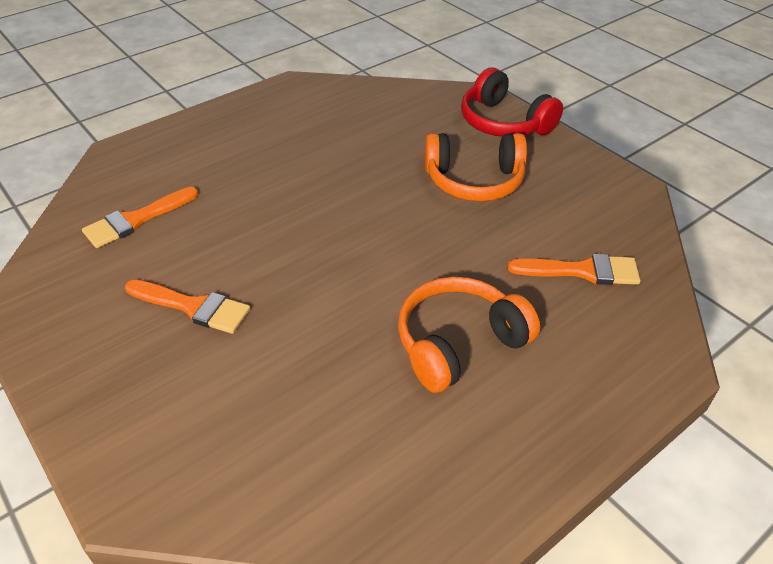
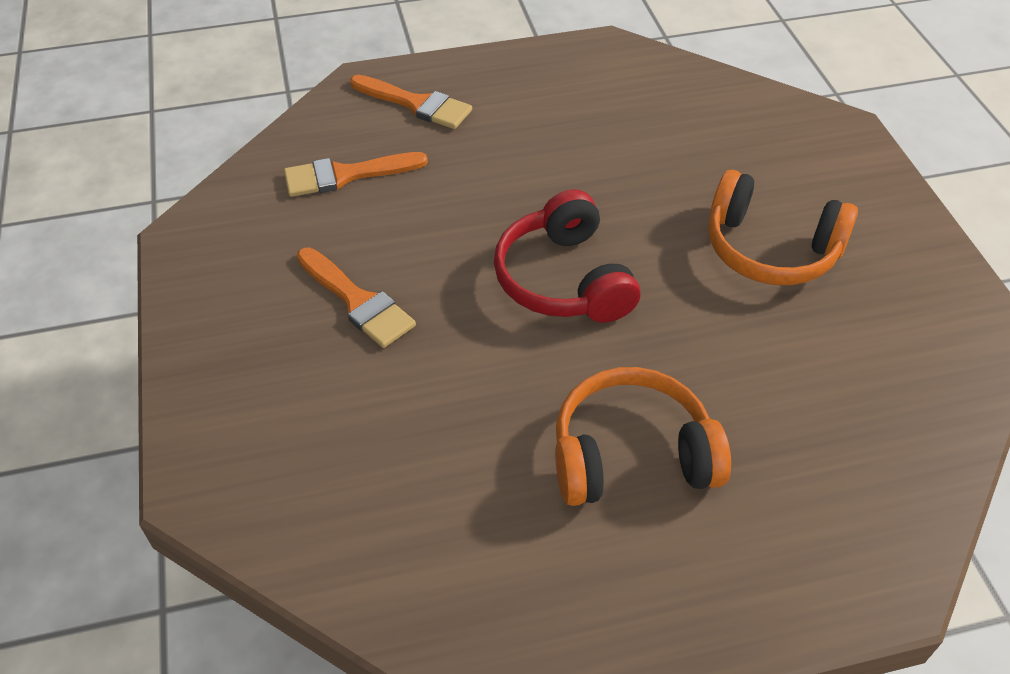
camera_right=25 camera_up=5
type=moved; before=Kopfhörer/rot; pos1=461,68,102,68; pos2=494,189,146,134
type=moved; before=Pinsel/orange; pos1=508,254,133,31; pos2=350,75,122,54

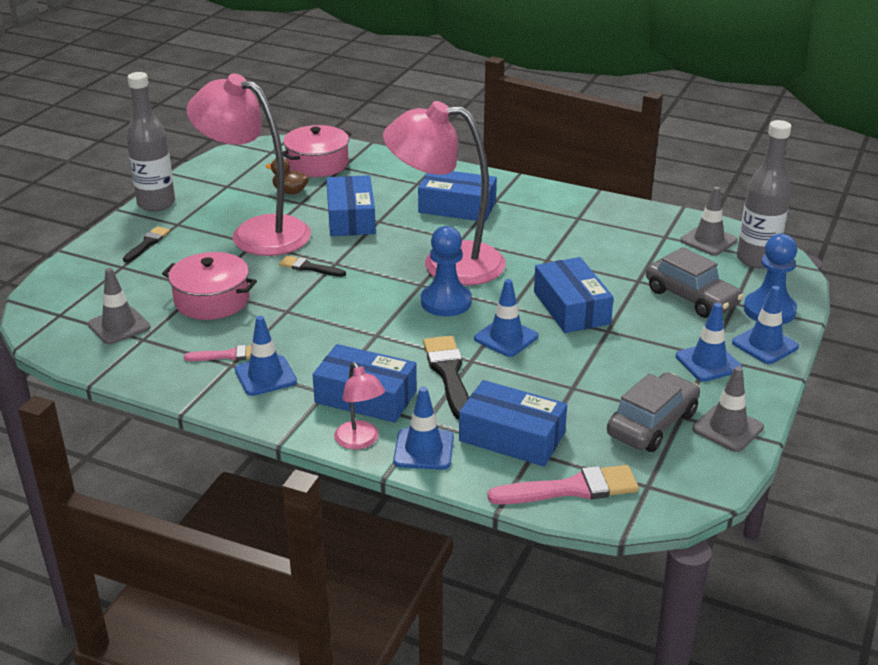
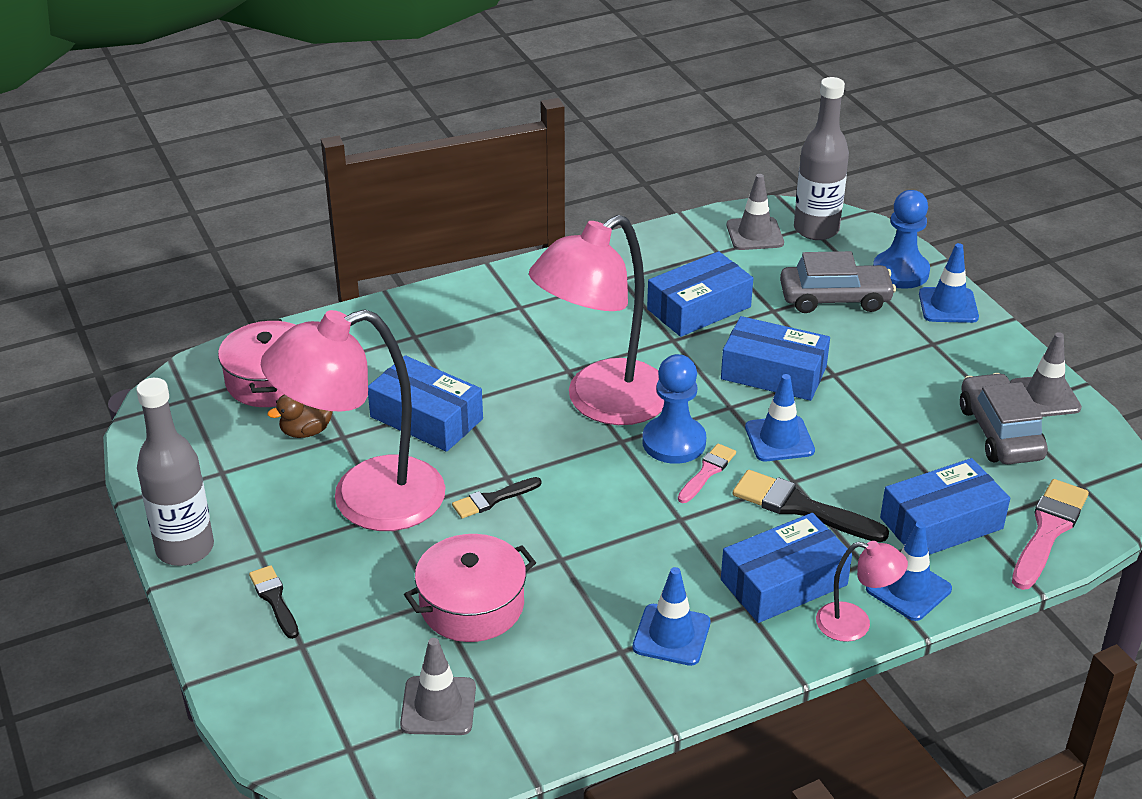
camera_right=-50 camera_up=5
type=moved; before=Pinsel/rosa; pos1=184,345,67,16; pos2=678,444,58,59
type=moved; before=Schachtel/blau; pos1=418,171,79,51; pos2=647,251,106,86
type=removed; before=Leitkegel/blau; pos1=676,303,66,79

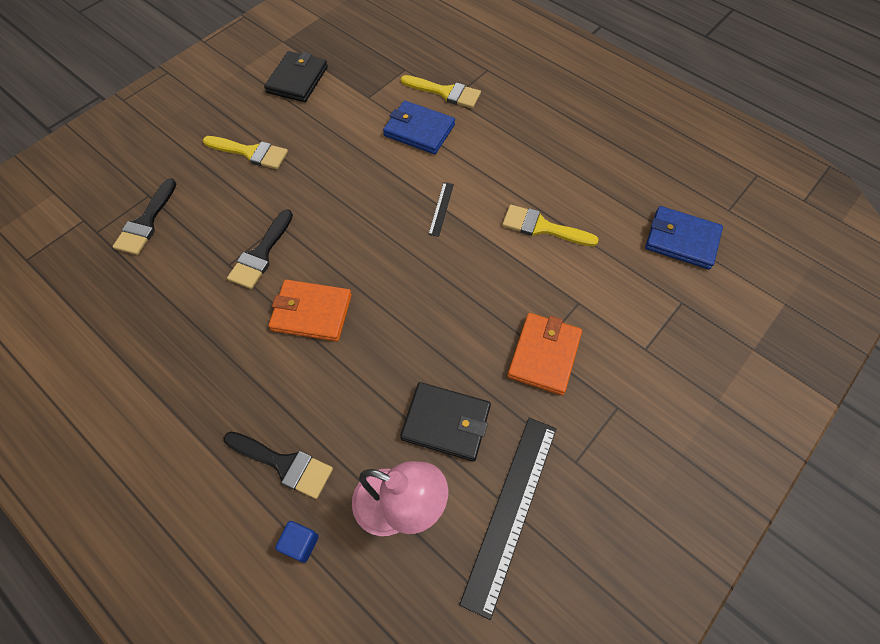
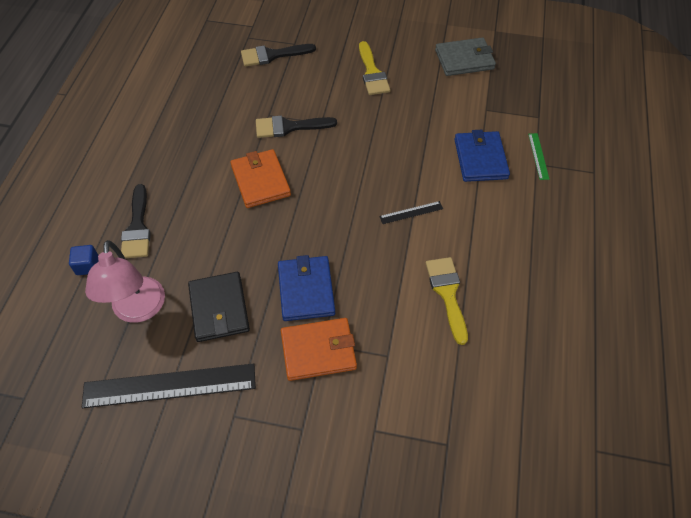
camera_right=60 camera_up=-5
type=recoloured; before=Geldbörse/schwarz; after=Geldbörse/grau; pos1=264,51,64,51; pos2=435,37,61,39
type=replaced; before=Pinsel/gelb; after=Lineal/grün; pos1=401,75,80,33; pos2=528,133,21,47
type=moved; before=Geldbörse/blau; pos1=645,206,78,64; pos2=278,255,57,66

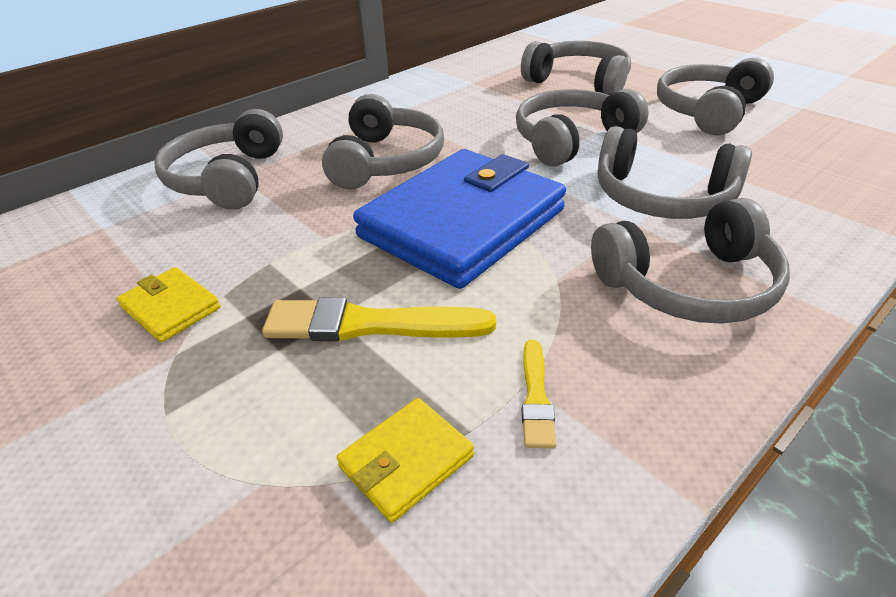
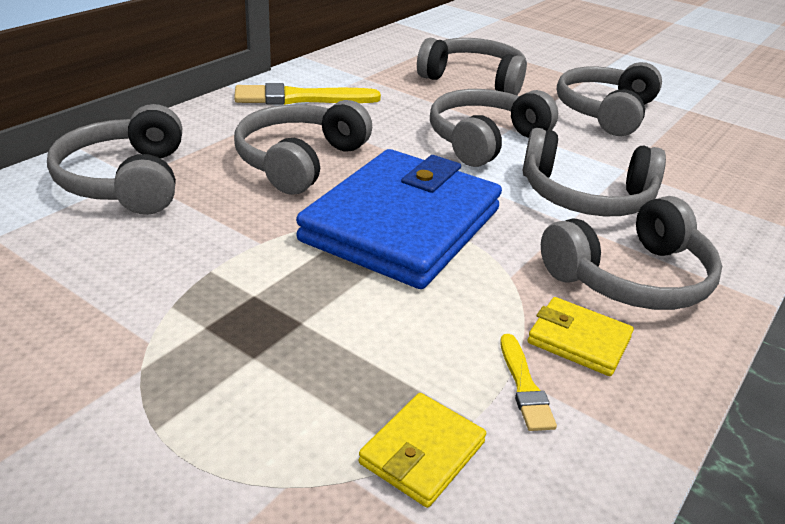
camera_right=-15 camera_up=-5
type=moved; before=Geldbörse/gelb; pos1=117,267,104,75; pos2=528,297,106,79
type=moved; before=Pinsel/gelb; pos1=262,297,234,44; pos2=234,83,147,22
type=turned; before=Kopfhörer/grau; pos1=322,94,122,95; pos2=234,100,138,95; turn=-150

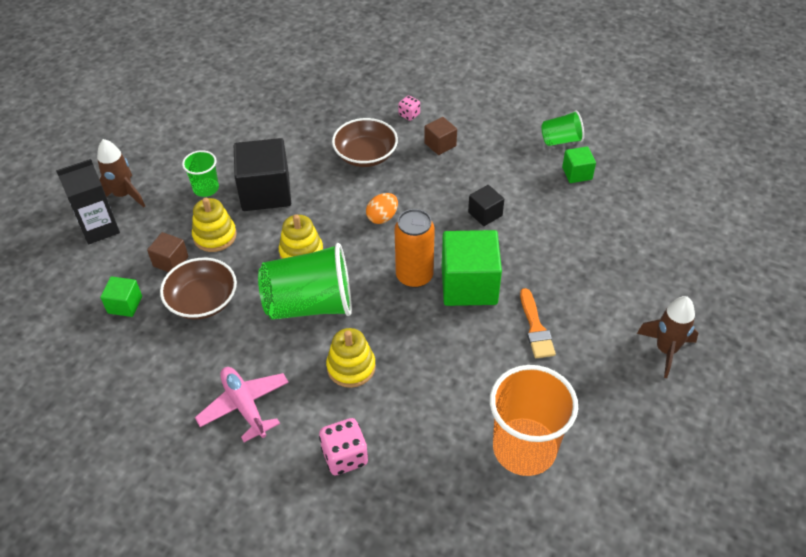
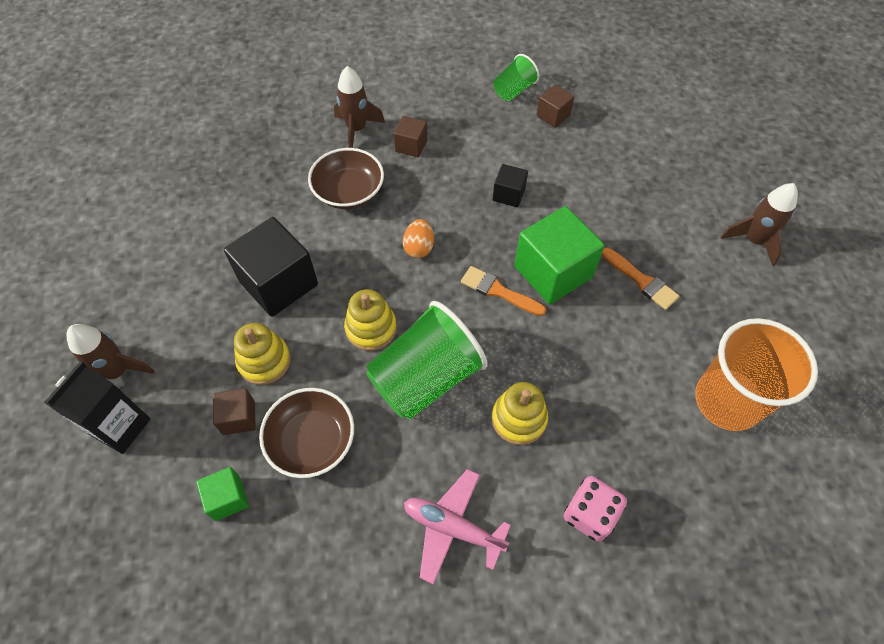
camera_right=-35 camera_up=10
type=removed; before=Becher/grün; pos1=182,150,37,47
type=replaced; before=Dose/orange; after=Pinsel/orange; pos1=394,209,41,79; pos2=461,266,85,50
type=replaced; before=Spielwürfel/rosa; after=Rakete/braun; pos1=398,96,22,25; pos2=334,66,51,82
type=recoloured; before=Kubus/grün; after=Kubus/braun; pos1=562,146,34,37; pos2=536,84,38,44

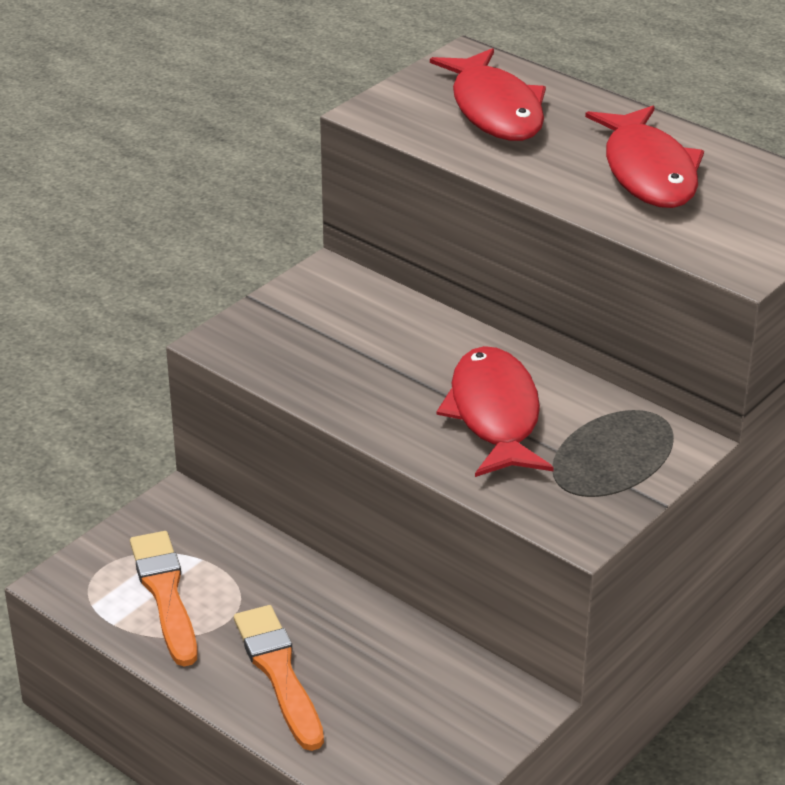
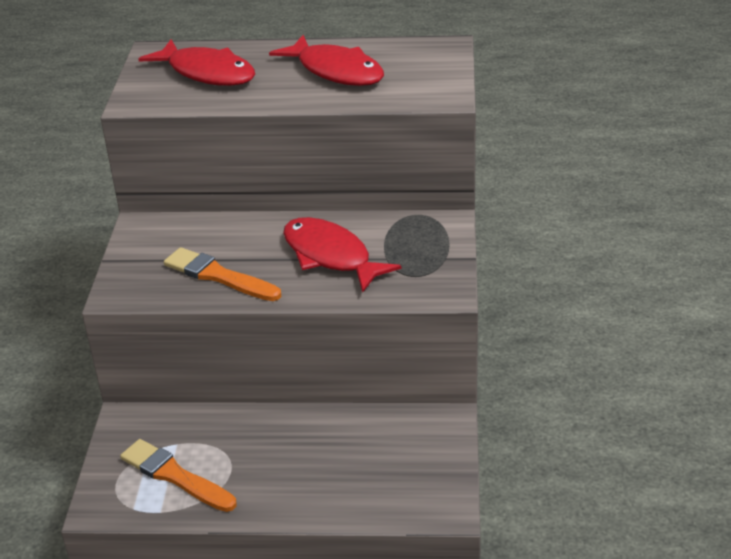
camera_right=-35 camera_up=0
type=moved; before=Pinsel/orange; pos1=234,605,90,146; pos2=164,247,118,54

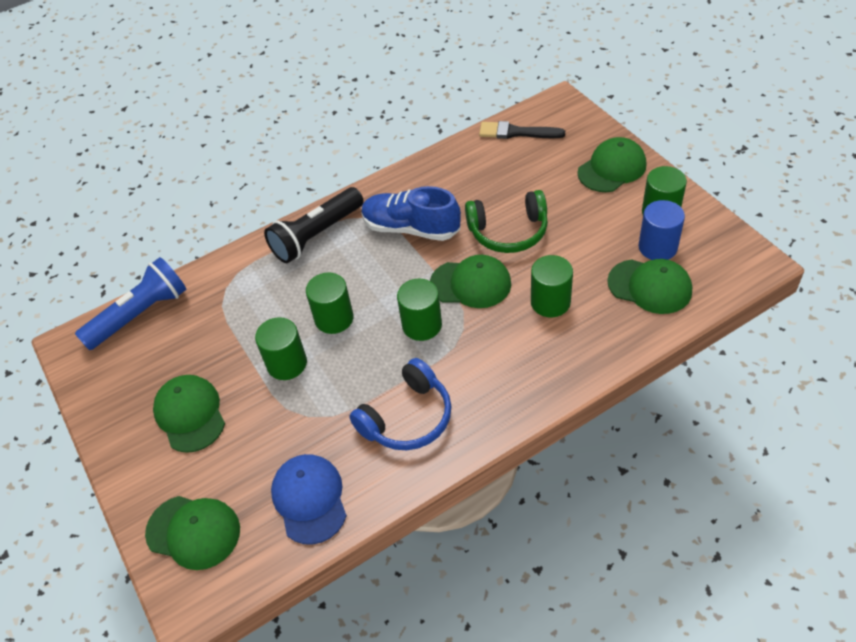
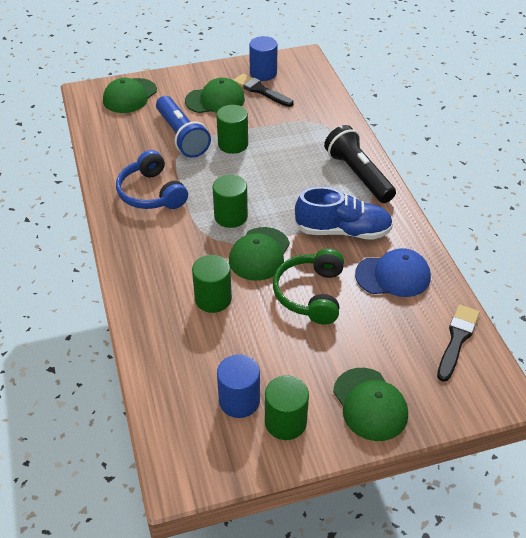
camera_right=100 camera_up=-5
type=moved; before=Taschenlampe/blau; pos1=75,257,112,93; pos2=156,96,55,62
type=moved; before=Kappe/blau; pos1=271,454,76,91; pos2=355,248,76,49
type=removed; before=Vollzylinder/grün; pos1=306,273,48,61
type=turned; before=Schuh/blau; pos1=362,186,99,55; pos2=295,187,98,53; turn=60
type=removed; before=Kappe/grün; pos1=607,259,85,55
type=added; after=Pinsel/schwarz; pos2=234,74,60,33
type=added; after=Vollzylinder/blau; pos2=249,36,29,45

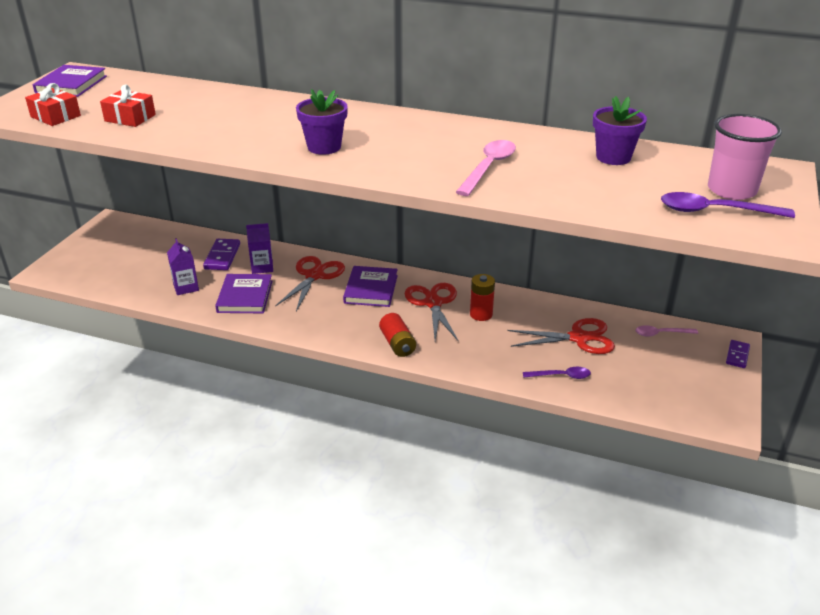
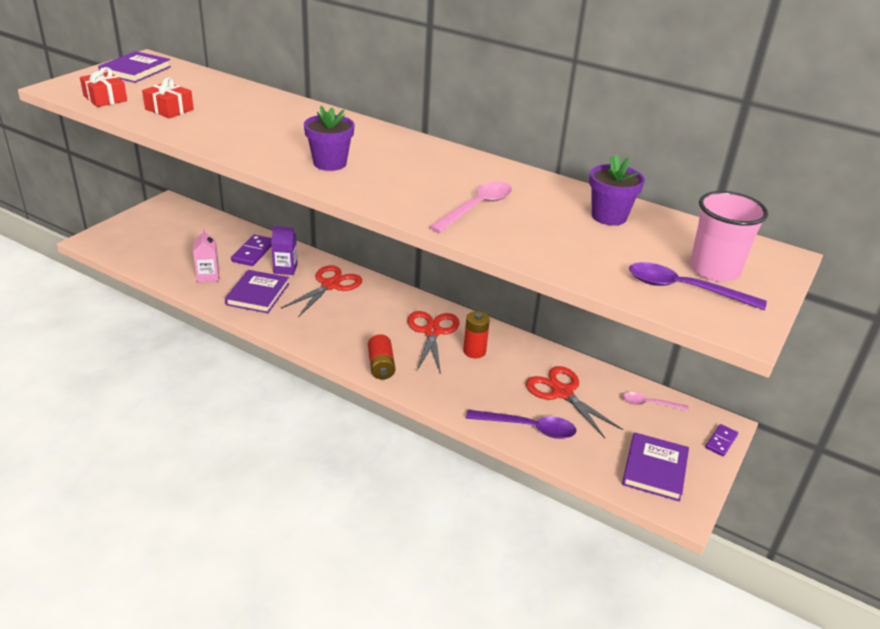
camera_right=10 camera_up=0
type=recoloured; before=Getränkekarton/lila; after=Getränkekarton/rosa; pos1=167,238,32,57; pos2=193,228,26,54
type=moved; before=Buch/lila; pos1=343,266,55,41; pos2=622,433,67,69
type=turned; before=Schere/rot; pos1=508,318,107,36; pos2=526,366,97,72; turn=-135
type=resized; before=Löffel/lila; pos1=523,367,68,12; pos2=466,410,111,29; scale=1.61

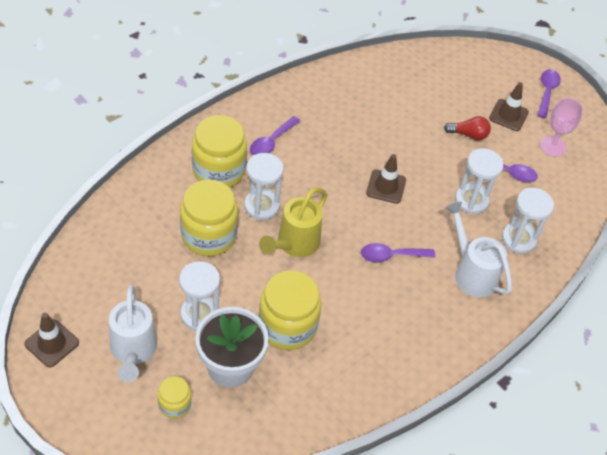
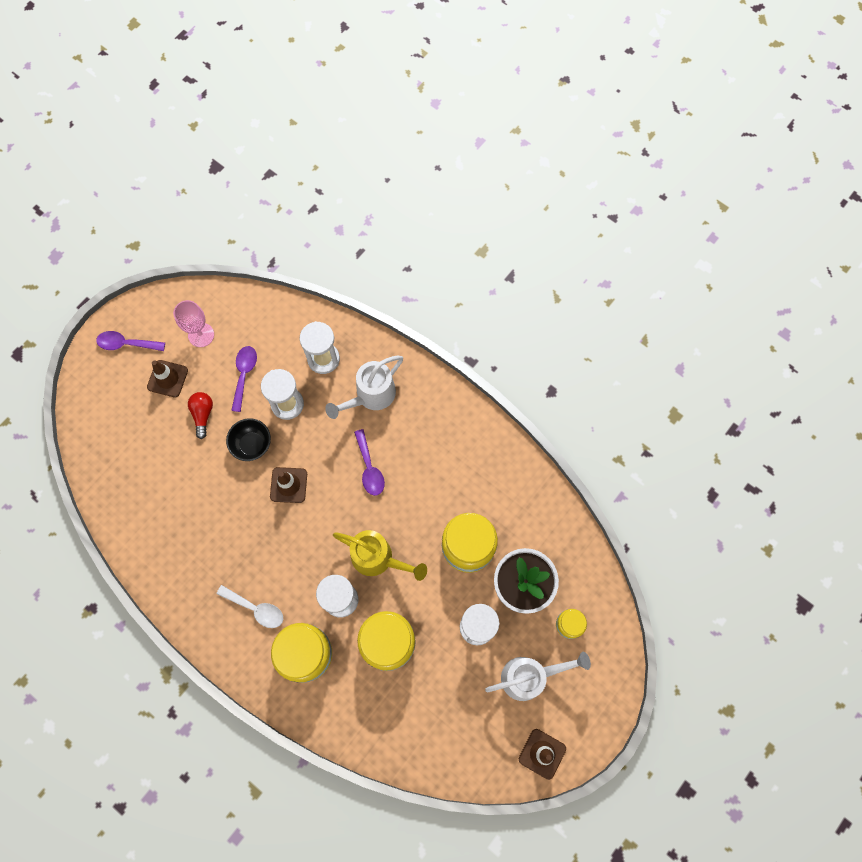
camera_right=-95 camera_up=20
type=recoloured; before=Löffel/lila; after=Löffel/weiß; pos1=250,116,50,39; pos2=217,585,66,43
type=added; after=Schüssel/schwarz; pos2=226,418,45,43

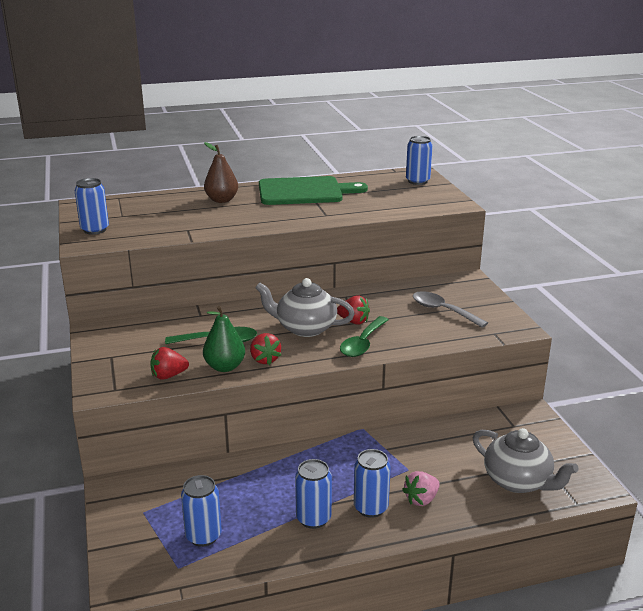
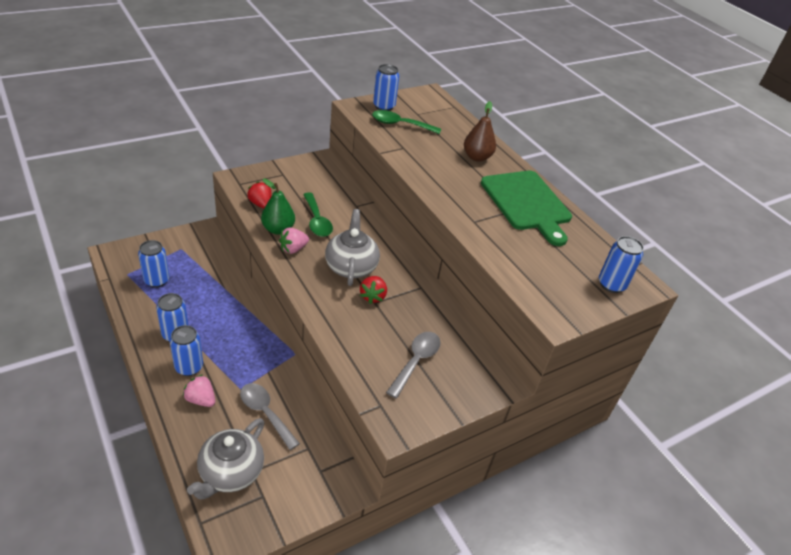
camera_right=70 camera_up=15
type=recoloured; before=Erdbeere/rot; after=Erdbeere/rosa; pos1=250,333,31,32; pos2=279,227,30,27
type=moved; before=Löffel/grün; pos1=340,316,49,41; pos2=372,110,69,24
type=added; after=Löffel/grau; pos2=240,383,60,67

